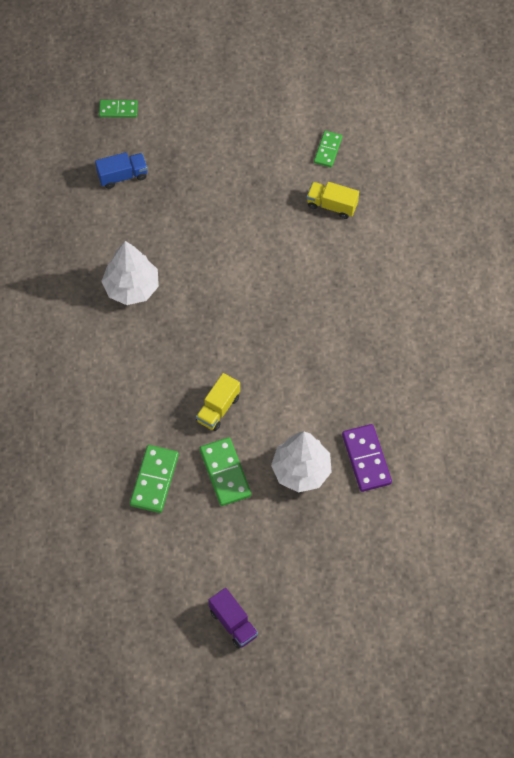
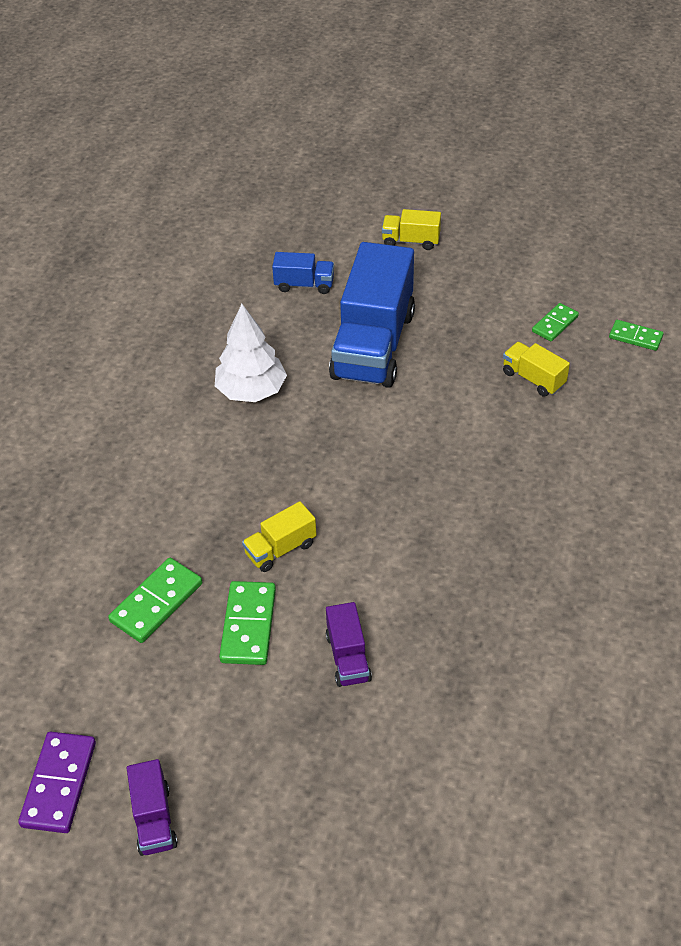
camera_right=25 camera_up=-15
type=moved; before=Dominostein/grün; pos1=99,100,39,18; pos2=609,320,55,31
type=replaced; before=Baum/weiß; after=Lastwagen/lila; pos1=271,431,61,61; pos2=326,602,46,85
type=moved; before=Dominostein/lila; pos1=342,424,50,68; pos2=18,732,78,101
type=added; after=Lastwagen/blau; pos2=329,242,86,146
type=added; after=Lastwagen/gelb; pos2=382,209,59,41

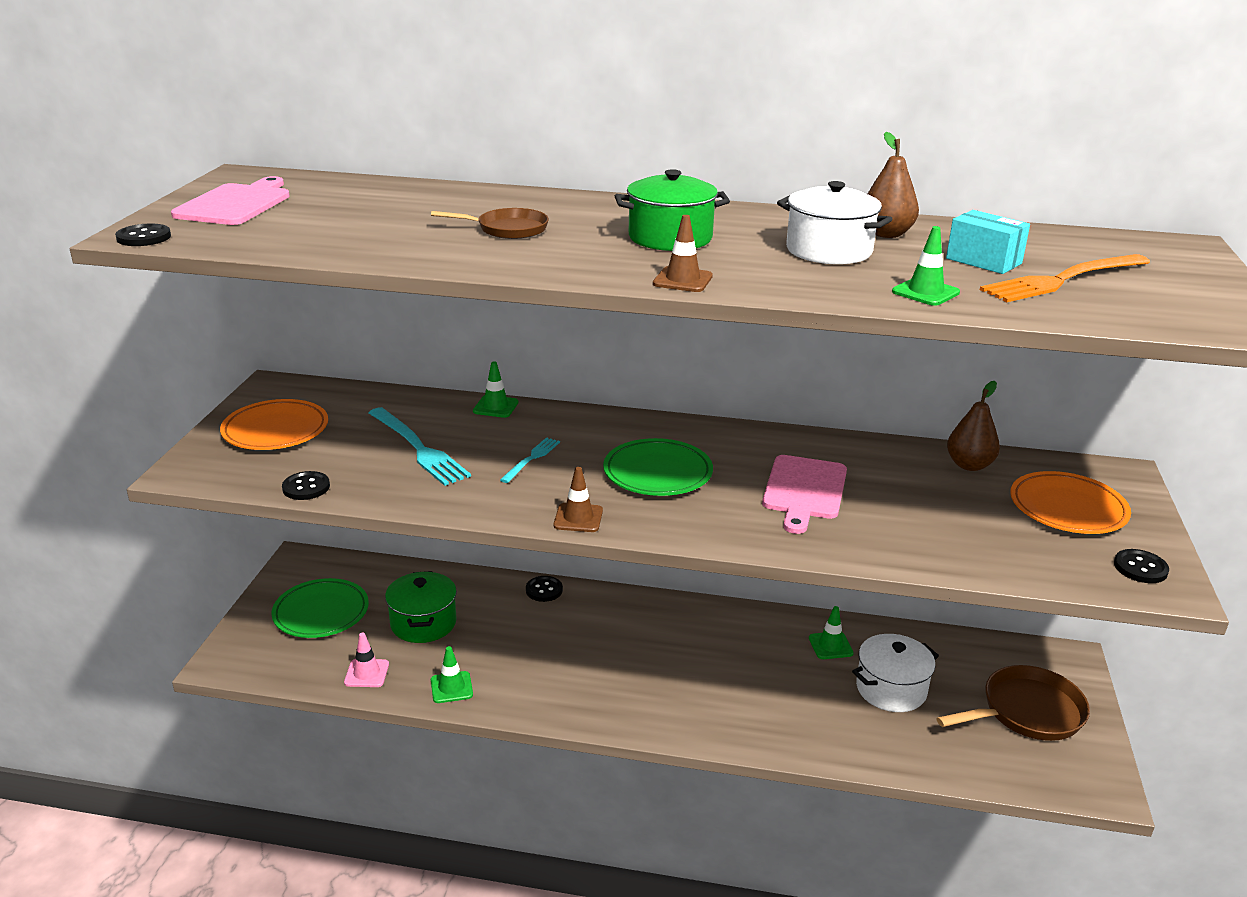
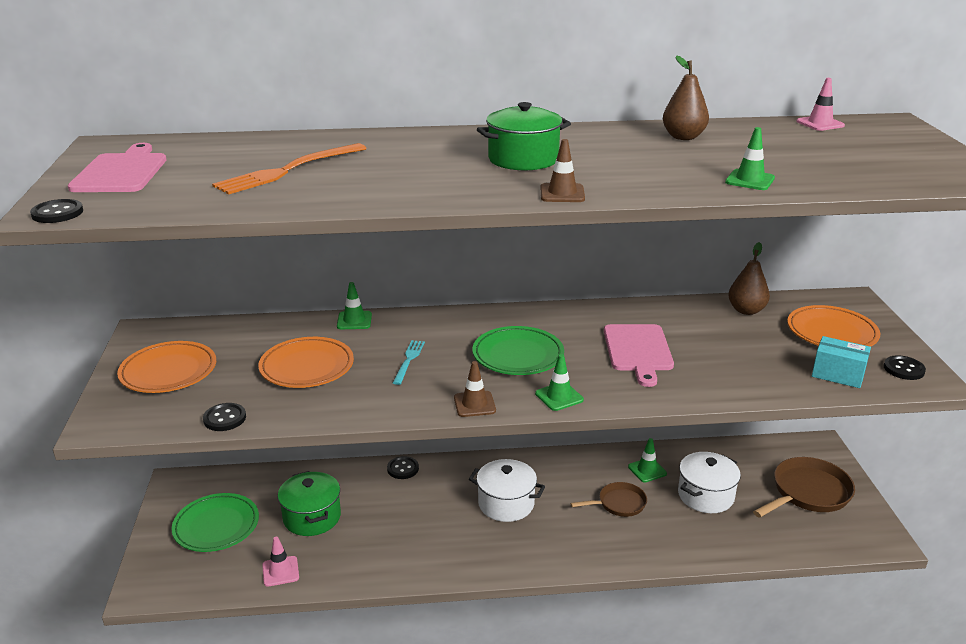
camera_right=-15 camera_up=0
type=replaced; before=Gabel/türkis; after=Teller/orange; pos1=369,407,102,79; pos2=258,337,96,51
type=moved; before=Pfanne/braun; pos1=431,208,118,31; pos2=570,482,77,35
type=moved; before=Leitkegel/grün; pos1=431,646,42,57; pos2=535,354,49,57
type=moved; before=Kochtopf/weiß; pos1=777,181,116,83; pos2=469,459,76,63
type=moved; before=Schachtel/türkis; pos1=946,210,84,64; pos2=812,336,59,52
type=moved; before=Gabel/orange; pos1=980,254,170,48; pos2=212,143,155,52
type=added; after=Leitkegel/rosa; pos2=796,78,49,53

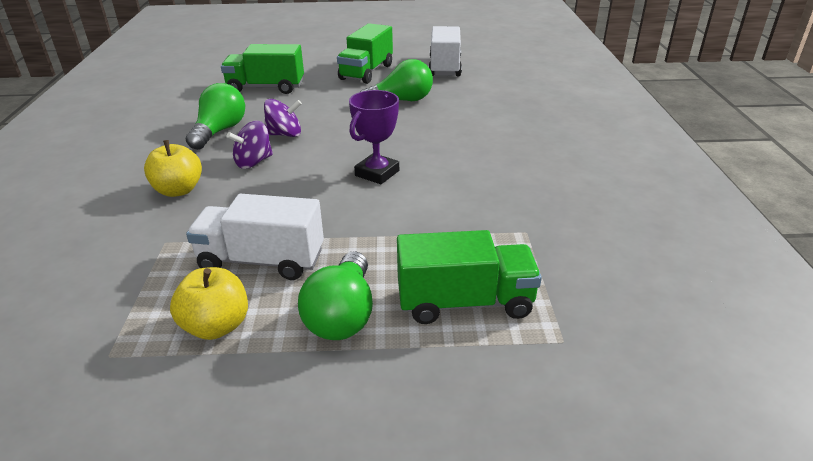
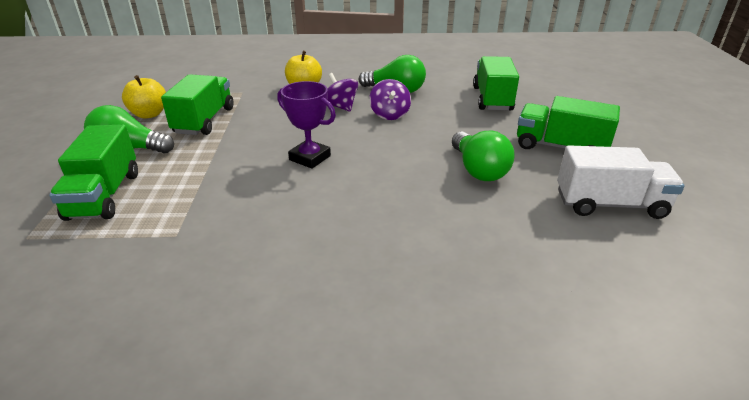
camera_right=90 camera_up=0
type=recoloured; before=Lastwagen/weiß; after=Lastwagen/grün; pos1=186,194,138,86; pos2=161,74,73,61

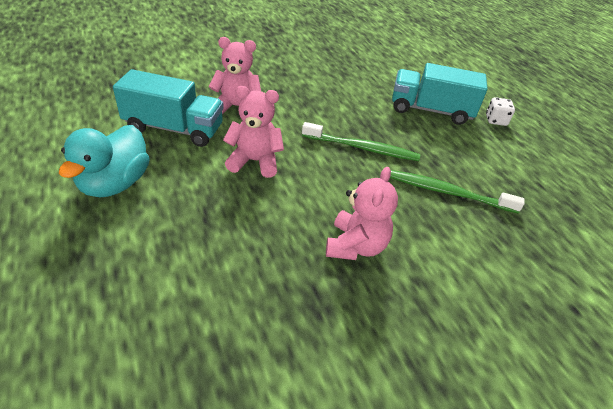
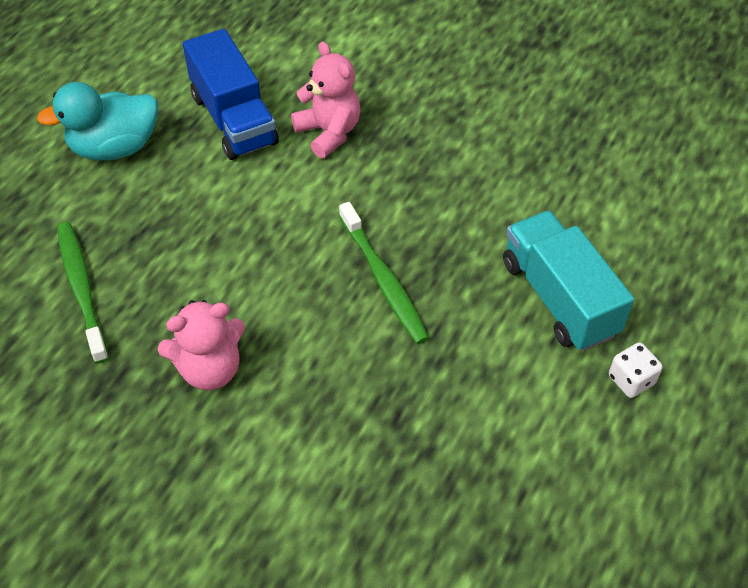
camera_right=55 camera_up=10
type=recoloured; before=Lastwagen/türkis; after=Lastwagen/blau; pos1=113,69,111,78; pos2=183,29,96,131
type=removed; before=Teddybär/rosa; pos1=223,86,61,92
type=moved; before=Zahnbürste/grün; pos1=390,170,135,43; pos2=57,222,52,142

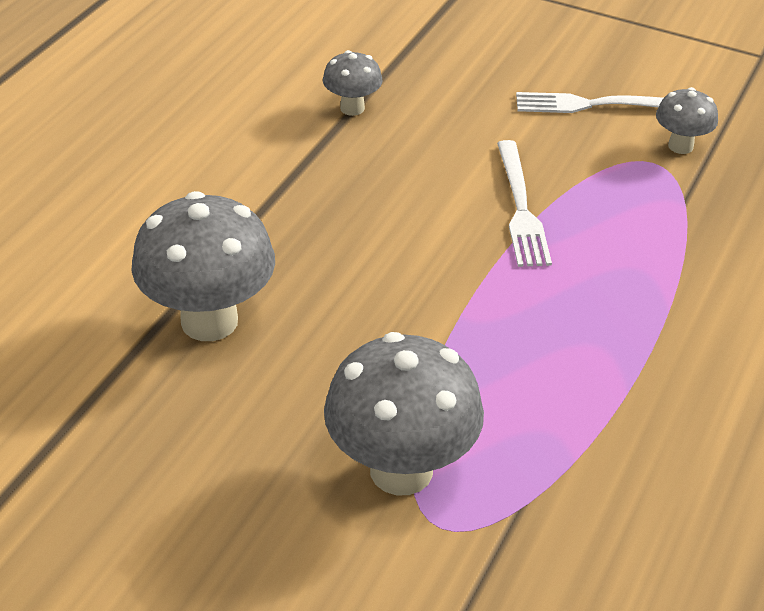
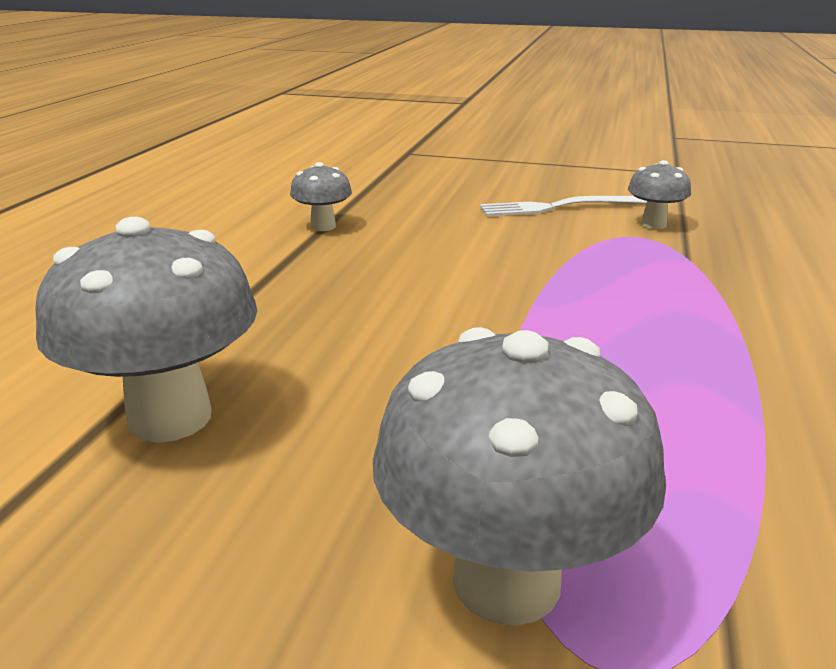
camera_right=-10 camera_up=-15
type=removed; before=Gabel/weiß; pos1=497,140,55,127

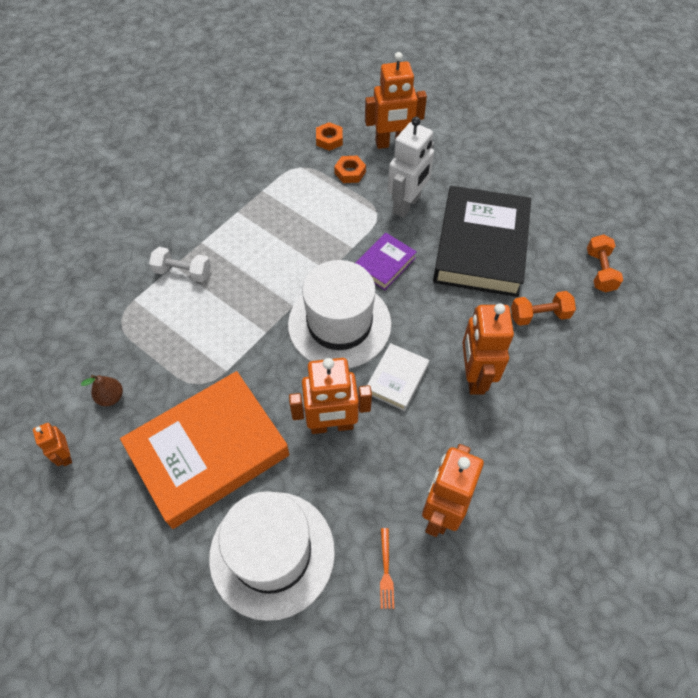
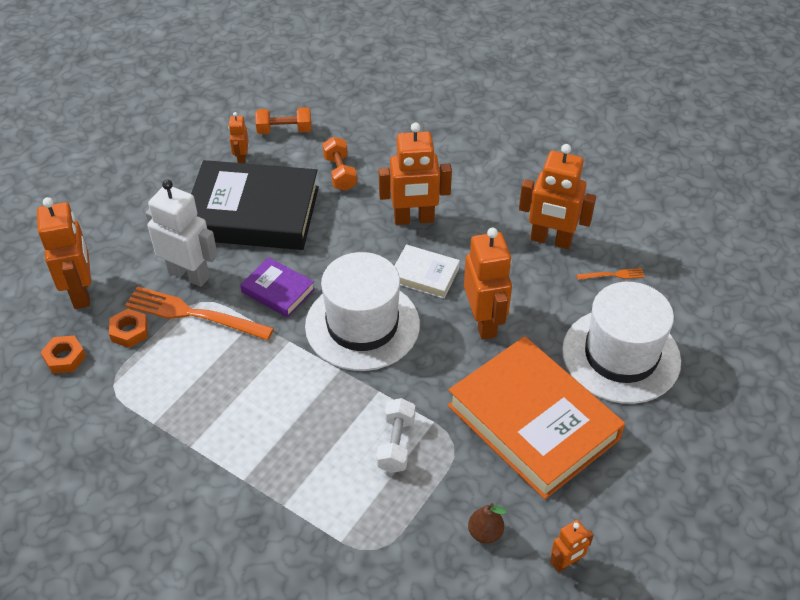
camera_right=-95 camera_up=-10
type=moved; before=Hantel/weiß; pos1=149,247,62,35; pos2=376,398,39,75
type=added; after=Gabel/orange; pos2=125,286,149,54
type=added; after=Roboter/orange; pos2=229,112,19,51

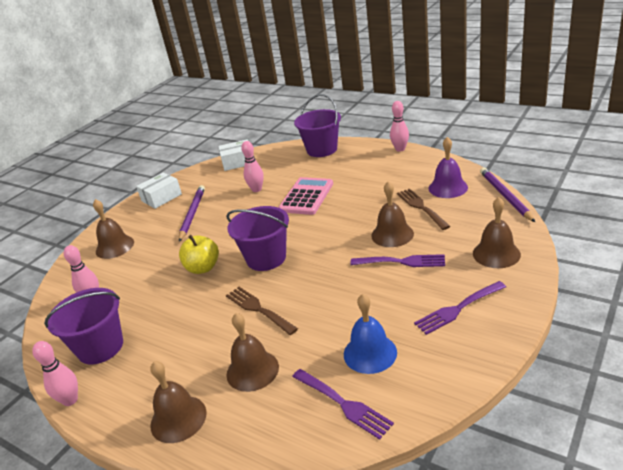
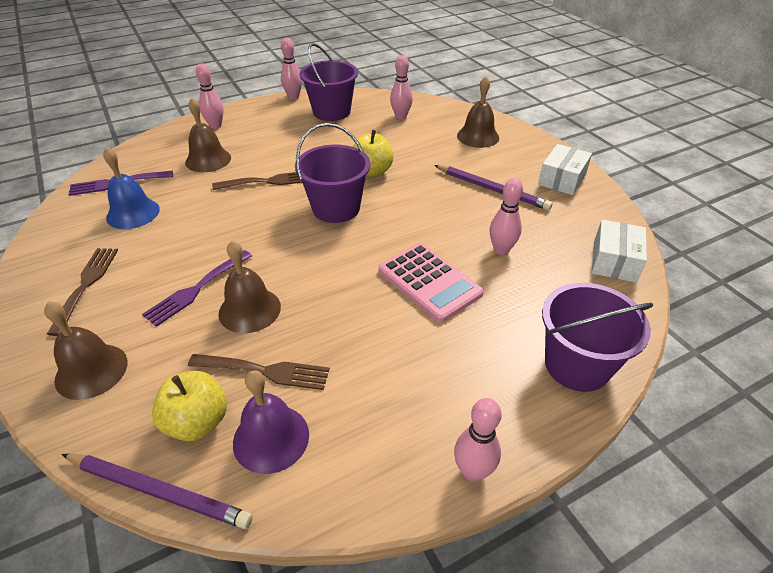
camera_right=115 camera_up=10
type=turned; before=Schachtel/weiß; pos1=136,172,46,37; pos2=538,144,54,51; turn=45
type=replaced; before=Glocke/braun; after=Bowlingkegel/rosa; pos1=150,361,57,82; pos2=196,64,28,65
type=recoloured; before=Gabel/lila; after=Gabel/braun; pos1=414,281,92,54; pos2=47,248,71,88
type=added; after=Apfel/gelb; pos2=152,371,75,70

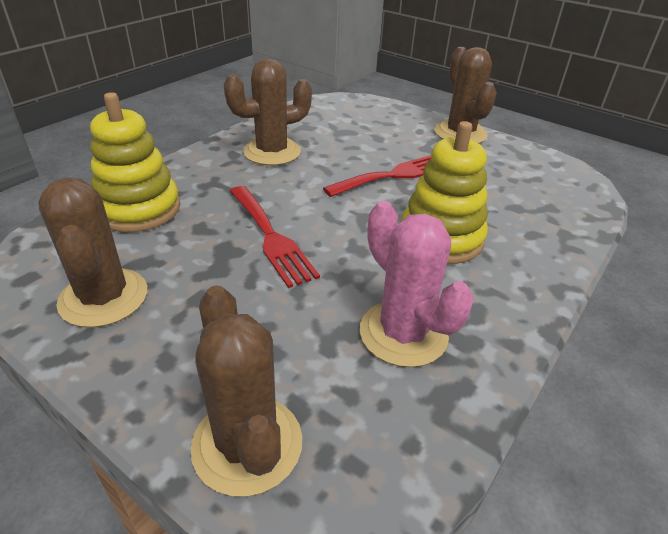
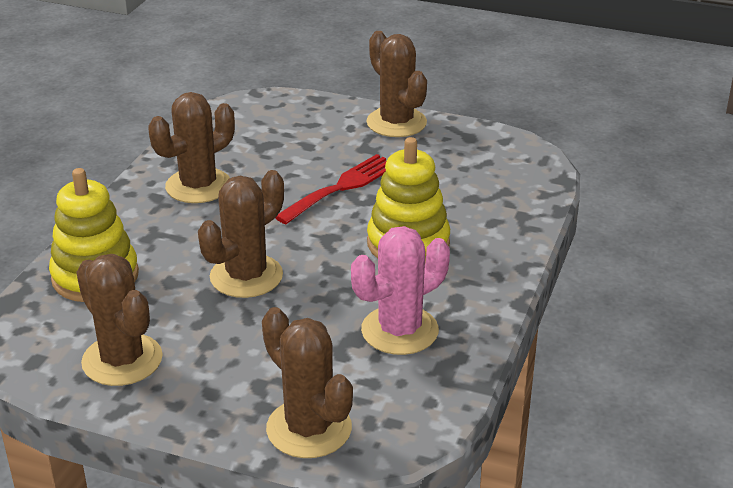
camera_right=-15 camera_up=-5
type=replaced; before=Gabel/rot; after=Kaktus/braun; pos1=230,186,90,102; pos2=198,170,86,128
type=turned; before=Kaktus/rosa; pos1=360,201,114,166; pos2=351,226,99,129; turn=-75

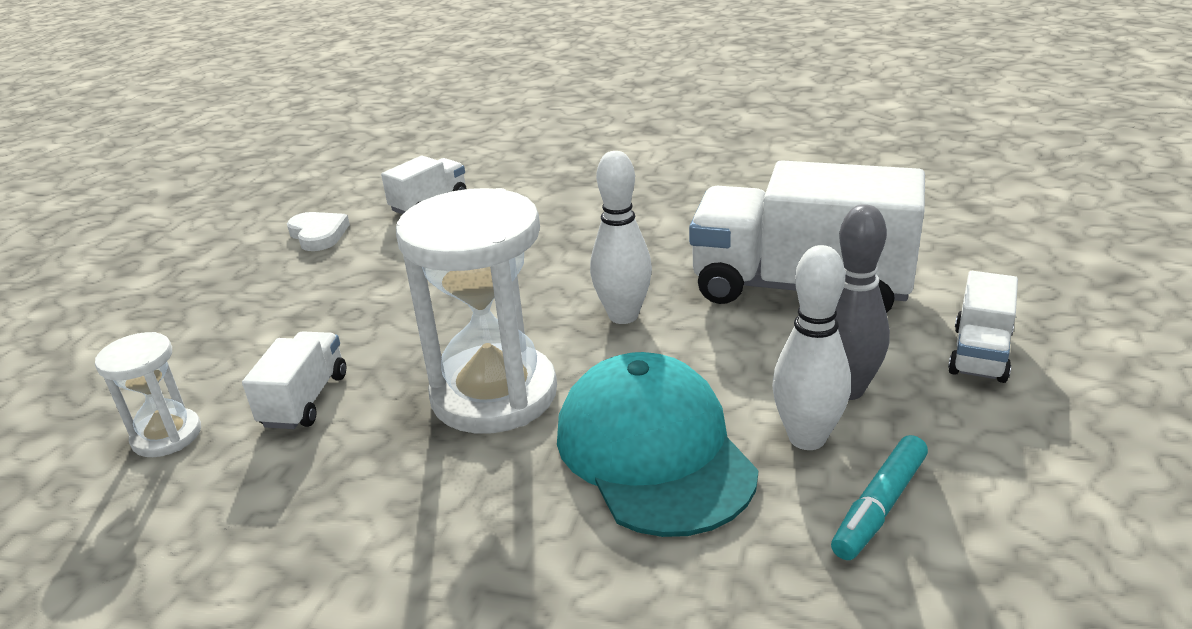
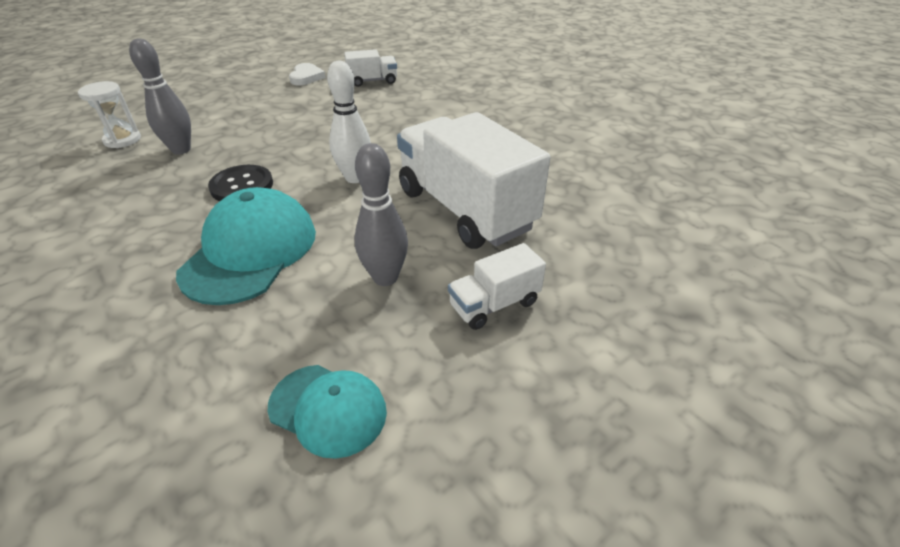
camera_right=35 camera_up=10
type=replaced; before=Lastwagen/weiß; after=Bowlingkegel/grau; pos1=242,331,104,98; pos2=129,39,62,115
type=replaced; before=Sanduhr/weiß; after=Knopf/schwarz; pos1=396,188,161,246; pos2=208,165,65,36
type=removed; before=Bowlingkegel/weiß; pos1=772,245,79,205
type=removed; before=Filzstift/türkis; pos1=831,435,97,125
type=added; after=Kappe/türkis; pos2=268,365,119,94

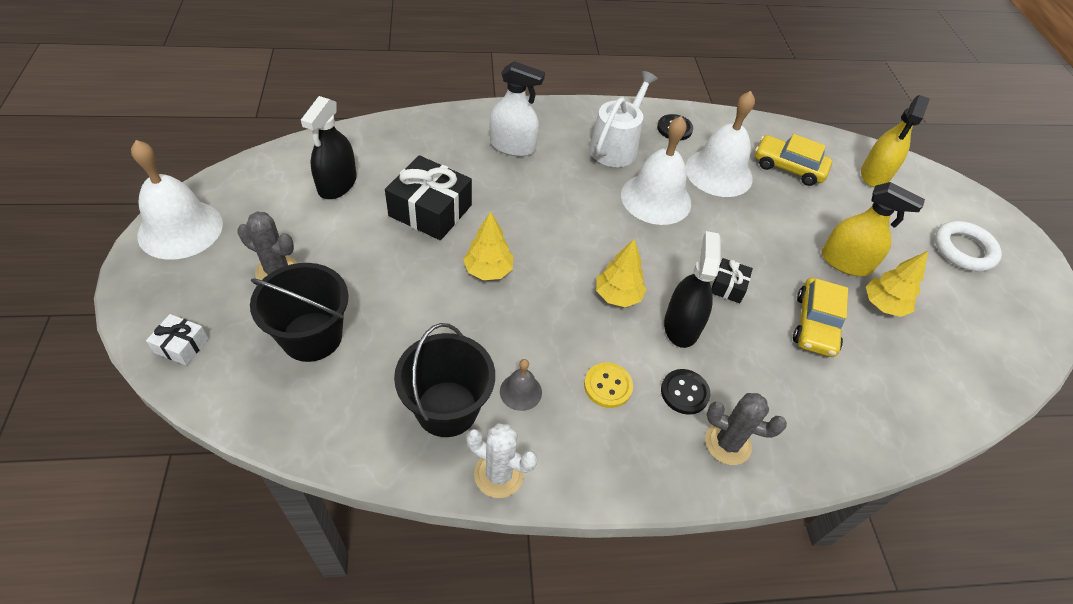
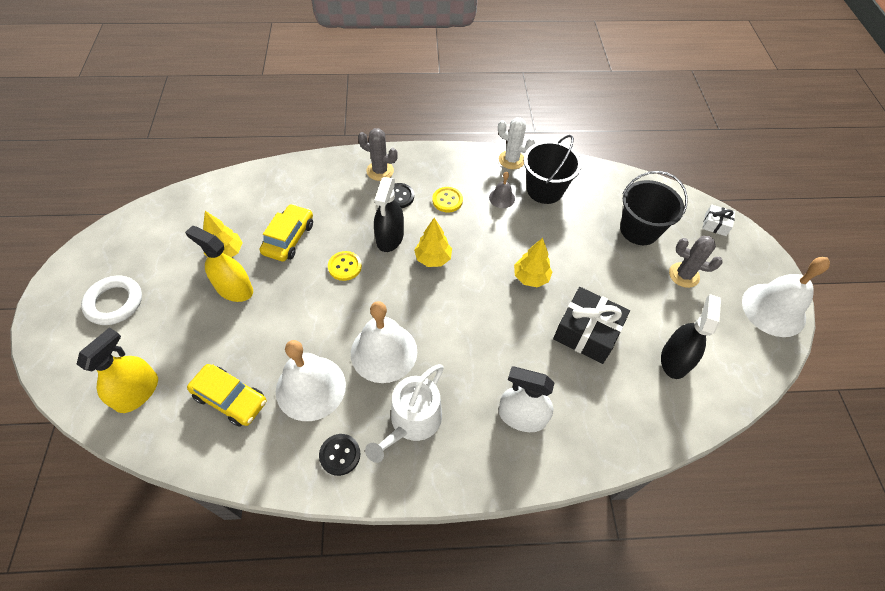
camera_right=-175 camera_up=5
type=replaced; before=Geschenk/schwarz; after=Knopf/gelb; pos1=711,258,42,45; pos2=328,251,34,30

